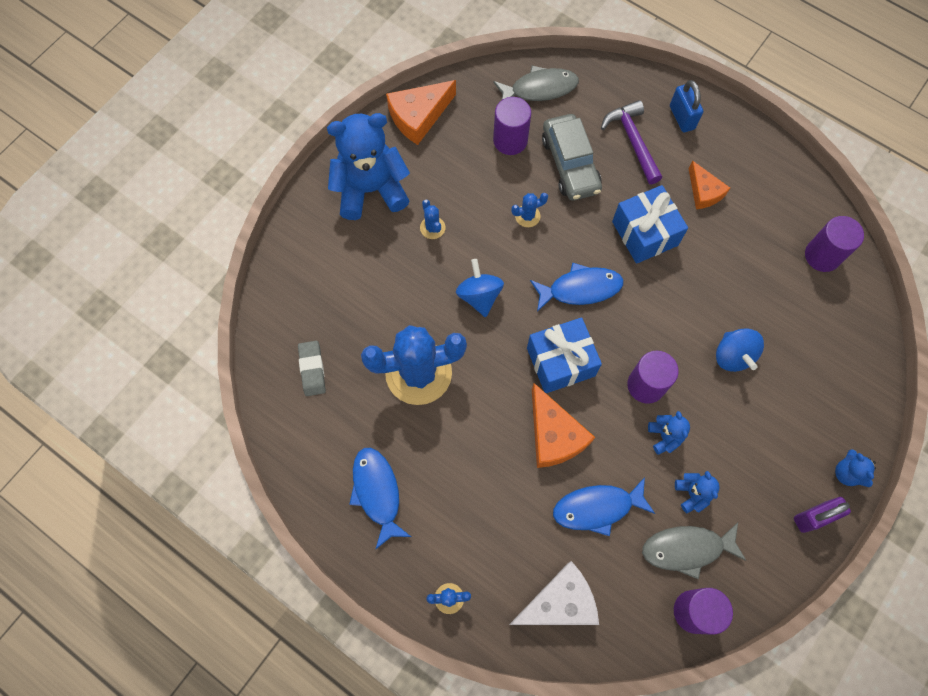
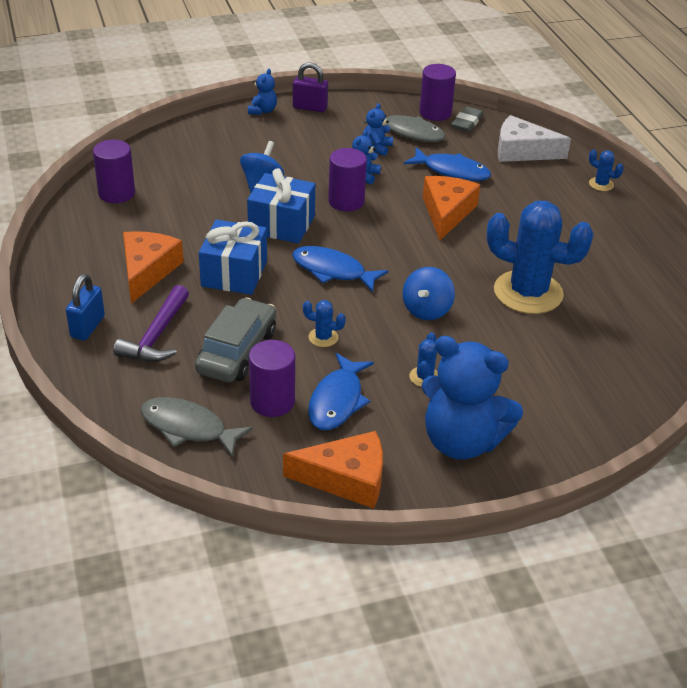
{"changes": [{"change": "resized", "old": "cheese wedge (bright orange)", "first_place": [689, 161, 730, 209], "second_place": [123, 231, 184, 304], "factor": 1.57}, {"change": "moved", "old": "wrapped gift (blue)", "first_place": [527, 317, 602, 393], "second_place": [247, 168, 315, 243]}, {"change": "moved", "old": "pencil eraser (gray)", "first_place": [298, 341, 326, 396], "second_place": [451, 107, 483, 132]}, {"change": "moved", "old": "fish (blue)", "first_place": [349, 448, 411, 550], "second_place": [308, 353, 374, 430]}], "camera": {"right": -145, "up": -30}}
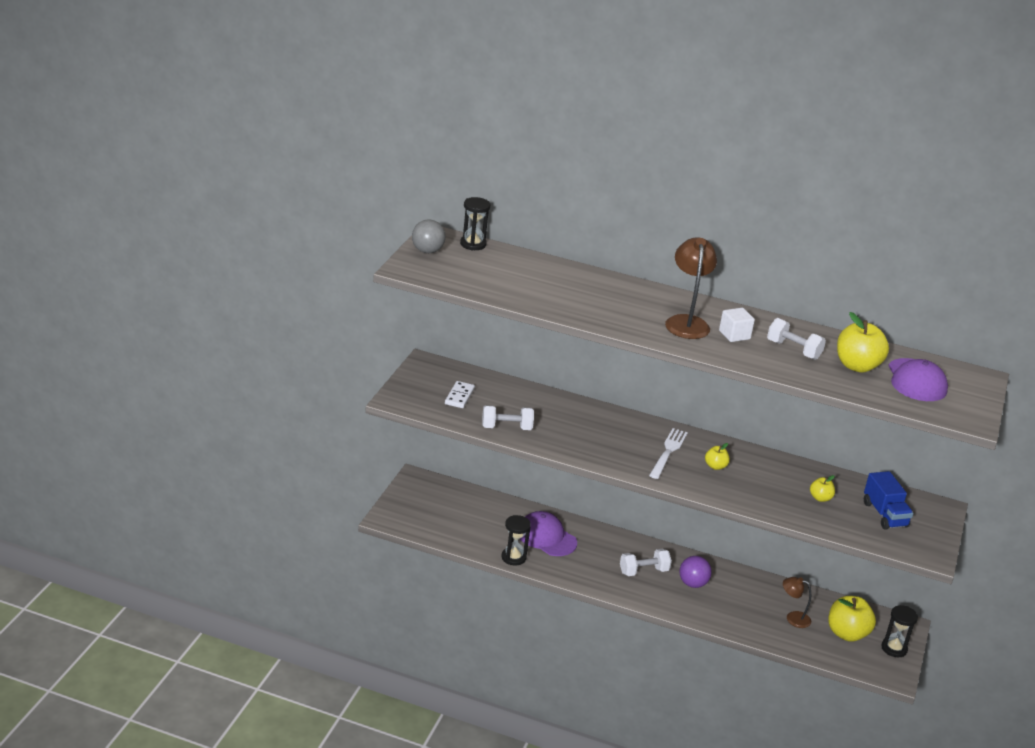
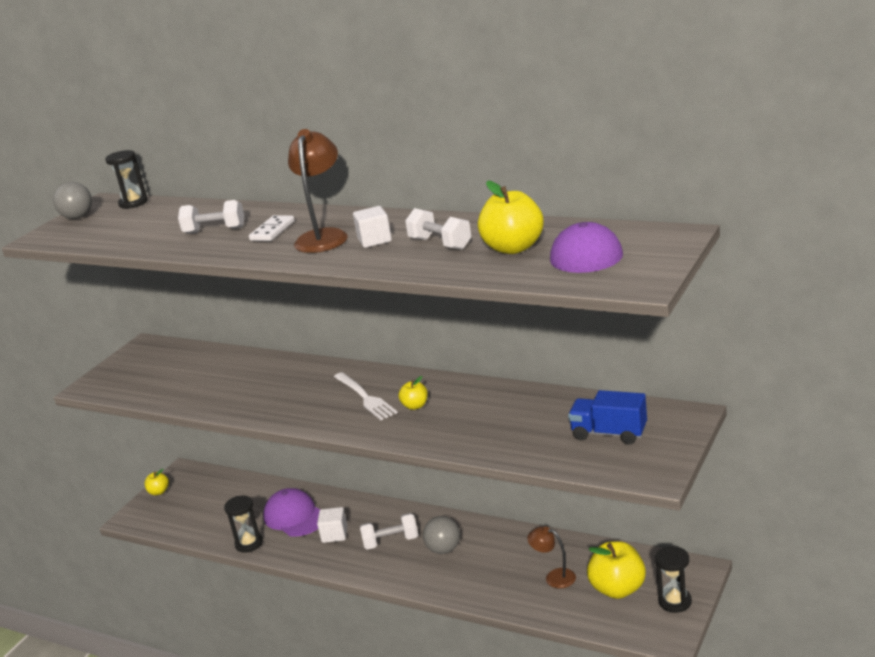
{"changes": [{"change": "moved", "old": "domino tile (snow-white)", "first_place": [445, 381, 475, 408], "second_place": [249, 215, 295, 241]}, {"change": "moved", "old": "hand weight (snow-white)", "first_place": [482, 405, 534, 430], "second_place": [178, 200, 244, 234]}, {"change": "turned", "old": "dinner fork (snow-white)", "first_place": [649, 428, 688, 479], "second_place": [334, 372, 398, 420], "degrees": 120}, {"change": "turned", "old": "toy truck (blue)", "first_place": [864, 471, 913, 530], "second_place": [568, 390, 647, 445], "degrees": 120}, {"change": "moved", "old": "toy apple (bright yellow)", "first_place": [810, 475, 835, 502], "second_place": [145, 469, 169, 495]}, {"change": "recoloured", "old": "ball (royal purple)", "new": "ball (gray)", "first_place": [679, 556, 712, 588], "second_place": [423, 516, 460, 554]}, {"change": "added", "new": "cube (snow-white)", "second_place": [317, 507, 348, 543]}], "camera": {"right": 15, "up": -5}}
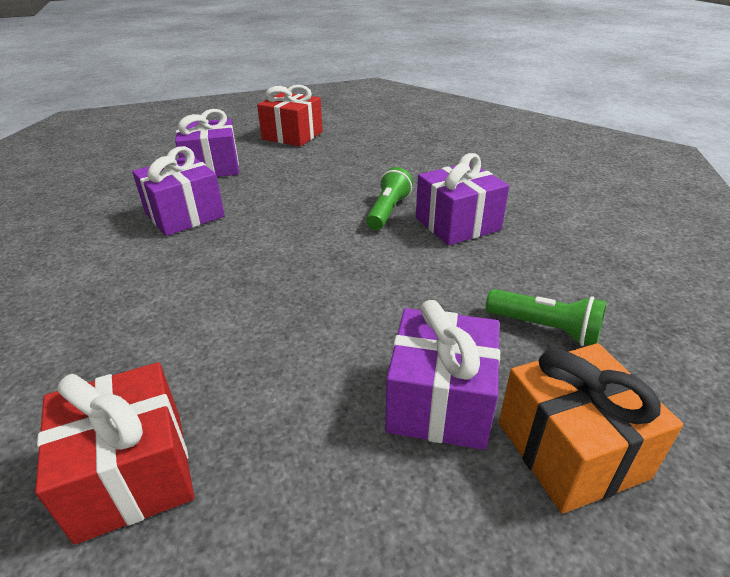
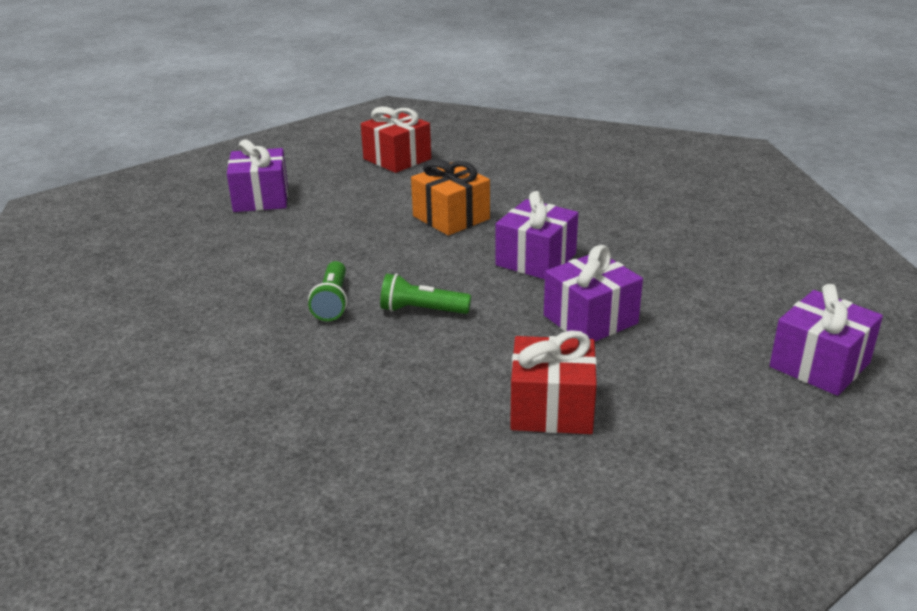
{"changes": [{"change": "moved", "old": "wrapped gift (royal purple)", "first_place": [416, 153, 509, 245], "second_place": [769, 284, 883, 396]}, {"change": "moved", "old": "pocket torch (leaf-green)", "first_place": [486, 289, 607, 346], "second_place": [380, 273, 471, 314]}, {"change": "moved", "old": "wrapped gift (bright orange)", "first_place": [499, 343, 683, 513], "second_place": [411, 159, 490, 235]}], "camera": {"right": 160, "up": -5}}
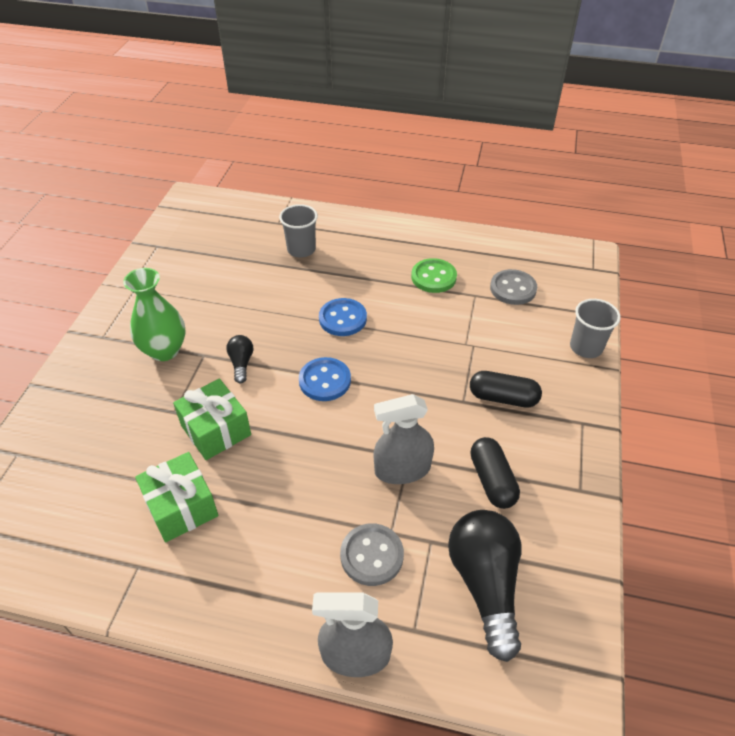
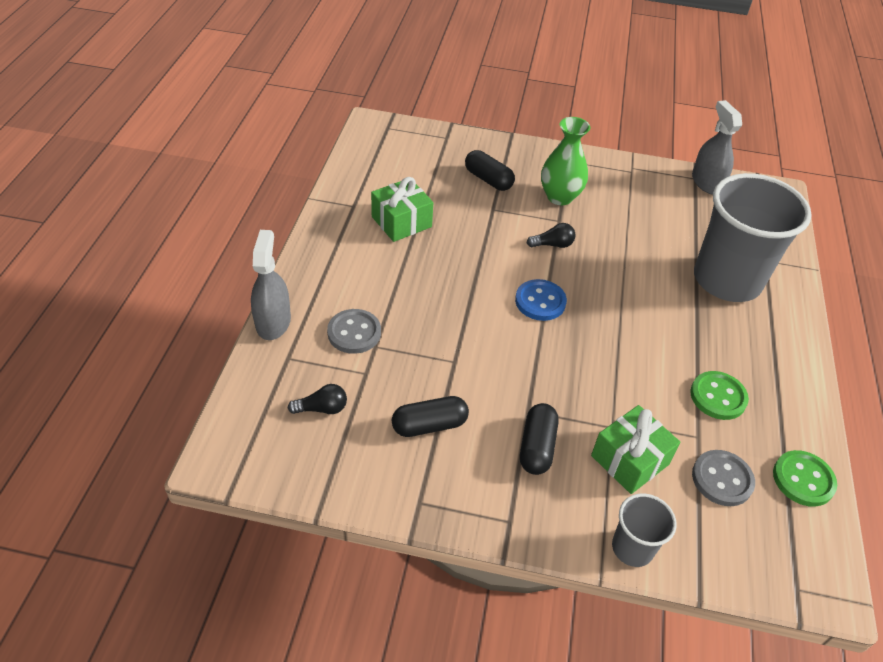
{"changes": [{"change": "resized", "old": "tumbler (gray)", "first_place": [279, 204, 318, 257], "second_place": [694, 173, 812, 302], "factor": 2.15}, {"change": "removed", "old": "shirt button (blue)", "first_place": [319, 298, 367, 336]}, {"change": "moved", "old": "wrapped gift (leaf-green)", "first_place": [173, 379, 251, 460], "second_place": [591, 405, 681, 494]}, {"change": "moved", "old": "sprayer (gray)", "first_place": [374, 394, 434, 484], "second_place": [692, 100, 742, 195]}, {"change": "resized", "old": "bulb (black)", "first_place": [448, 510, 522, 662], "second_place": [288, 384, 347, 414], "factor": 0.48}, {"change": "added", "new": "pill shape (black)", "second_place": [465, 150, 515, 191]}, {"change": "added", "new": "shirt button (leaf-green)", "second_place": [773, 450, 837, 507]}], "camera": {"right": 85, "up": 0}}
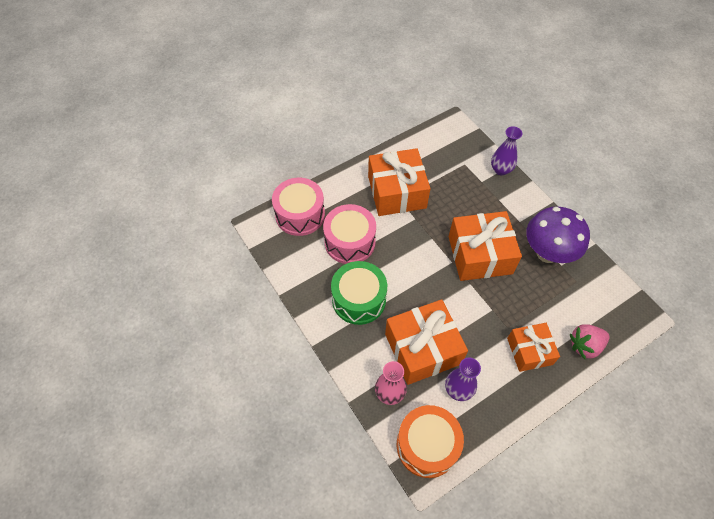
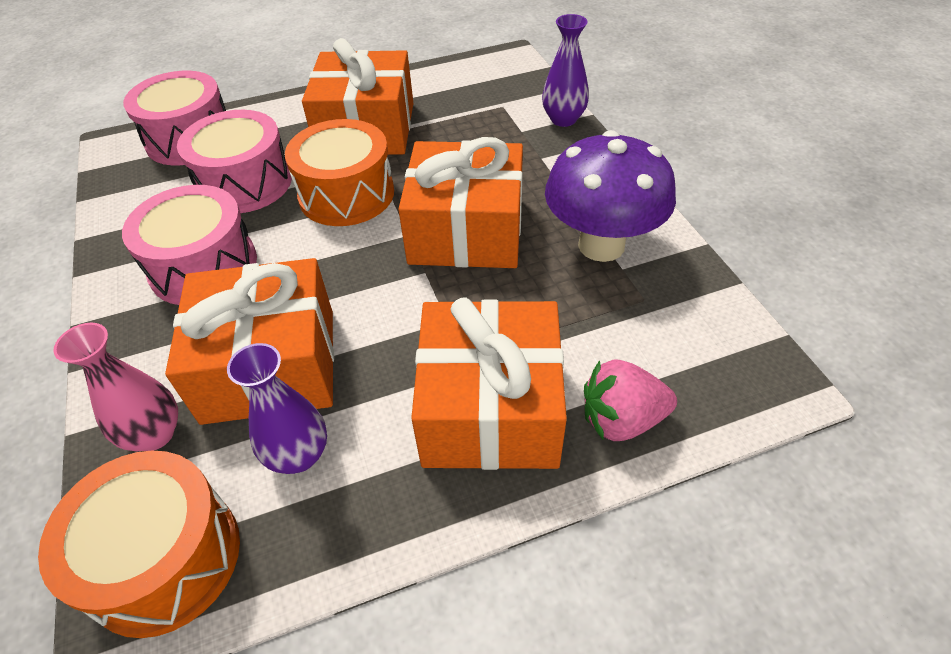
{"changes": [{"change": "recoloured", "old": "drum (leaf-green)", "new": "drum (rosy)", "first_place": [331, 261, 387, 325], "second_place": [122, 185, 257, 305]}, {"change": "resized", "old": "wrapped gift (bright orange)", "first_place": [507, 323, 560, 372], "second_place": [411, 298, 567, 470], "factor": 1.62}, {"change": "added", "new": "drum (bright orange)", "second_place": [285, 119, 394, 226]}], "camera": {"right": 15, "up": -10}}
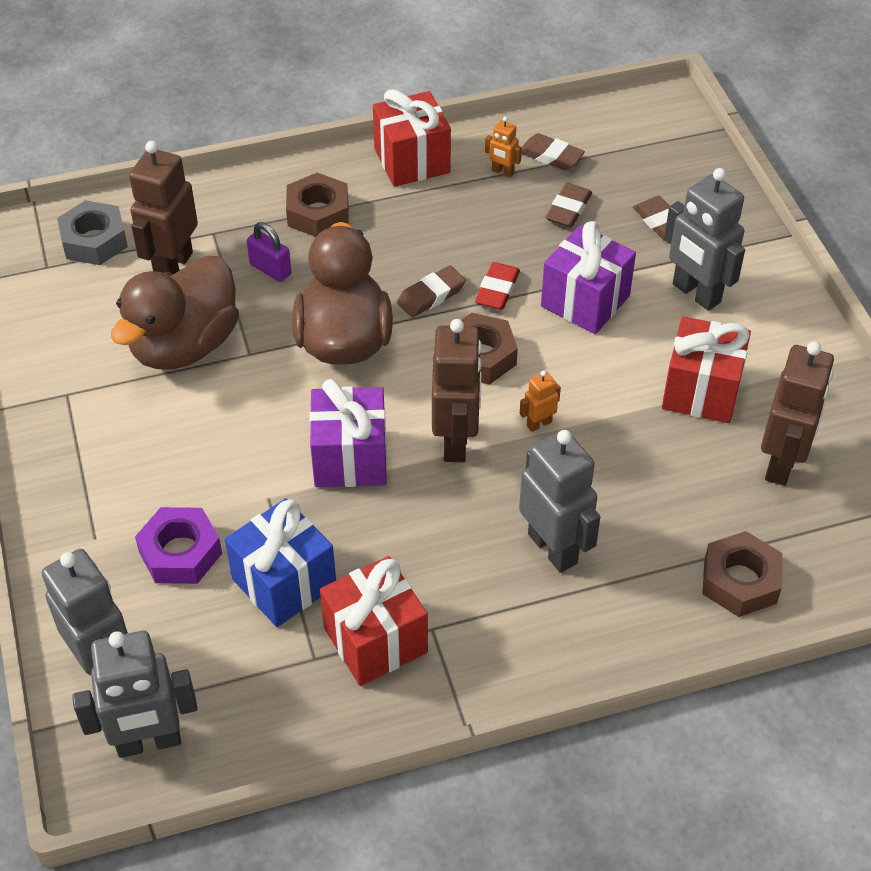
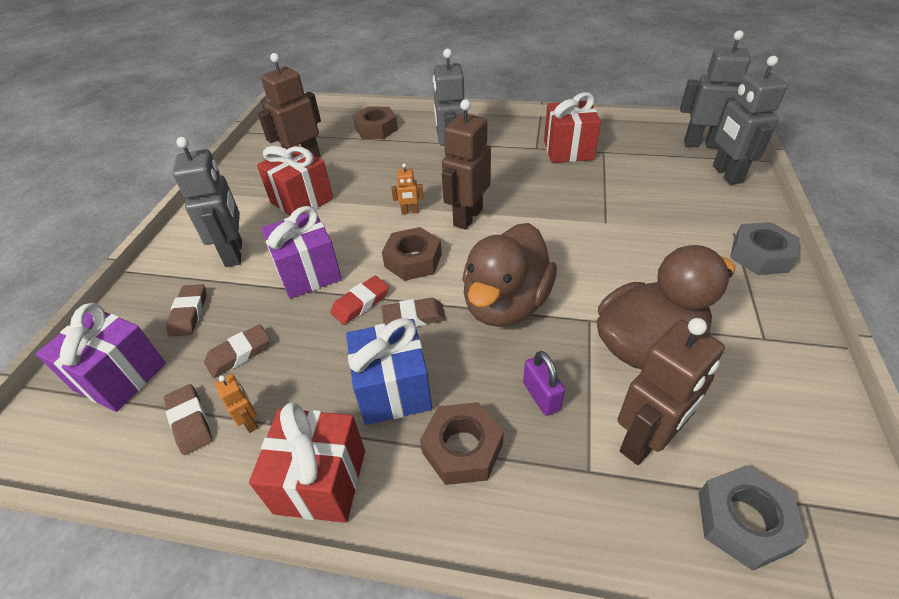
{"changes": [{"change": "moved", "old": "wrapped gift (royal purple)", "first_place": [310, 379, 387, 487], "second_place": [36, 303, 166, 412]}, {"change": "moved", "old": "wrapped gift (blue)", "first_place": [225, 498, 336, 627], "second_place": [346, 318, 432, 425]}, {"change": "removed", "old": "hexagon nut (royal purple)", "first_place": [135, 507, 222, 584]}, {"change": "added", "new": "hexagon nut (gray)", "second_place": [730, 222, 800, 275]}], "camera": {"right": -150, "up": -5}}
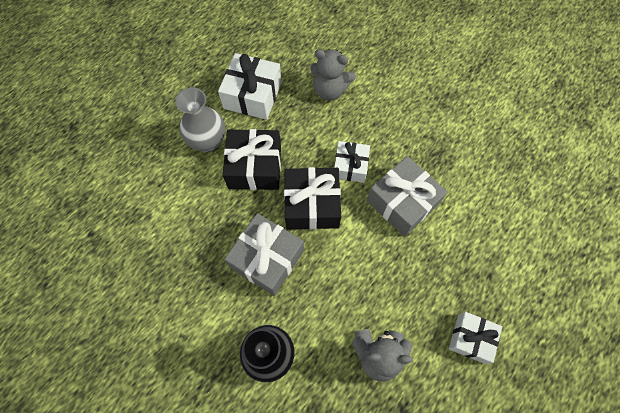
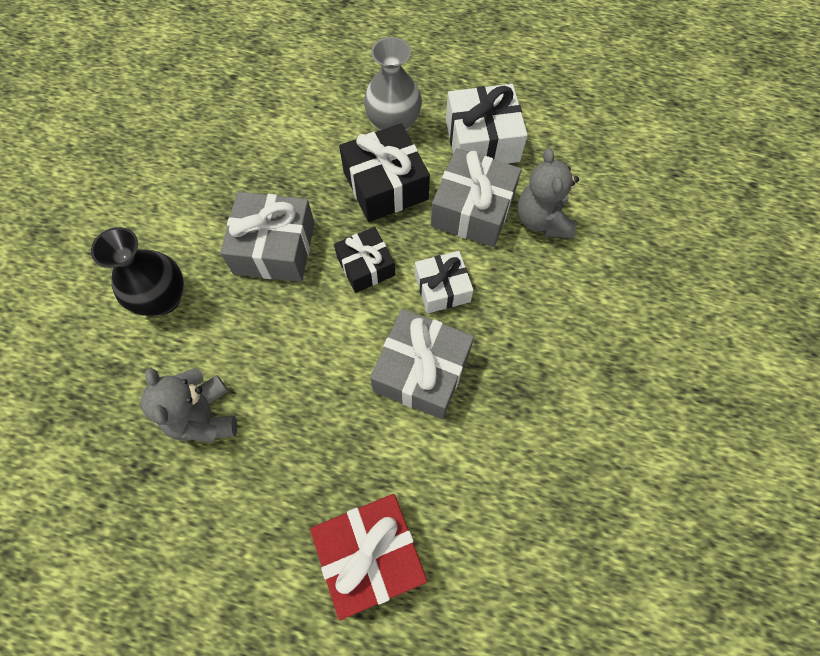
{"changes": [{"change": "resized", "old": "wrapped gift (black)", "first_place": [284, 167, 341, 230], "second_place": [334, 227, 395, 293], "factor": 0.64}, {"change": "removed", "old": "wrapped gift (snow-white)", "first_place": [449, 312, 502, 364]}, {"change": "added", "new": "wrapped gift (gray)", "second_place": [431, 148, 522, 247]}, {"change": "added", "new": "wrapped gift (scarlet)", "second_place": [310, 494, 427, 620]}], "camera": {"right": 65, "up": 0}}
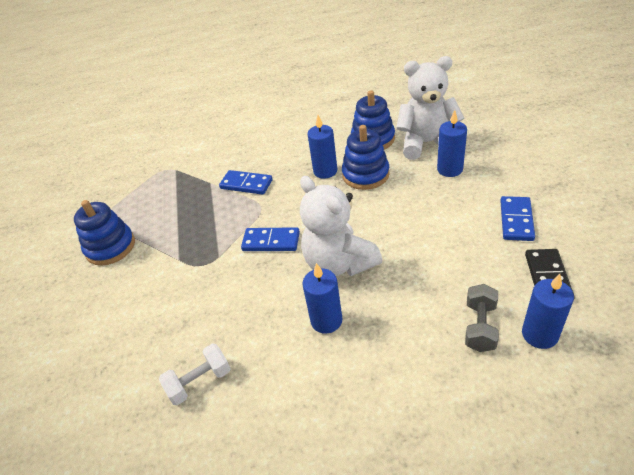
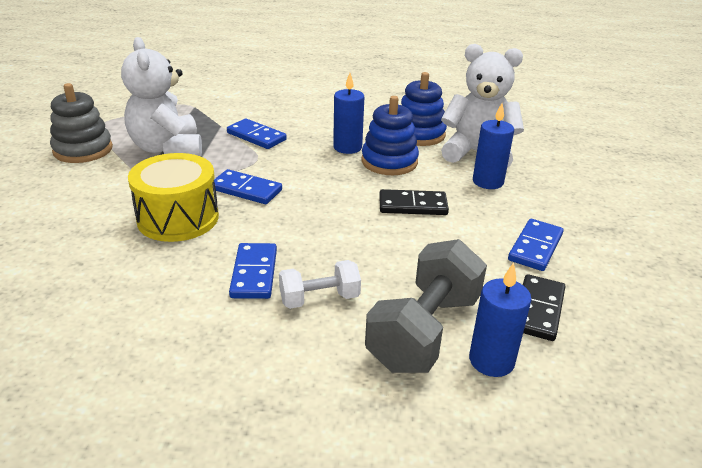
{"changes": [{"change": "moved", "old": "teddy (snow-white)", "first_place": [300, 176, 382, 276], "second_place": [121, 37, 202, 156]}, {"change": "recoloured", "old": "ring stacker (blue)", "new": "ring stacker (gray)", "first_place": [74, 200, 135, 266], "second_place": [50, 83, 113, 163]}, {"change": "replaced", "old": "candle (blue)", "new": "domino tile (blue)", "first_place": [302, 263, 343, 334], "second_place": [229, 243, 277, 299]}, {"change": "resized", "old": "hand weight (gray)", "first_place": [465, 284, 499, 352], "second_place": [365, 239, 487, 373], "factor": 1.78}, {"change": "moved", "old": "hand weight (snow-white)", "first_place": [159, 343, 231, 405], "second_place": [279, 260, 361, 309]}, {"change": "added", "new": "drum (bright yellow)", "second_place": [128, 153, 219, 242]}, {"change": "added", "new": "domino tile (black)", "second_place": [379, 189, 449, 215]}], "camera": {"right": 10, "up": -10}}
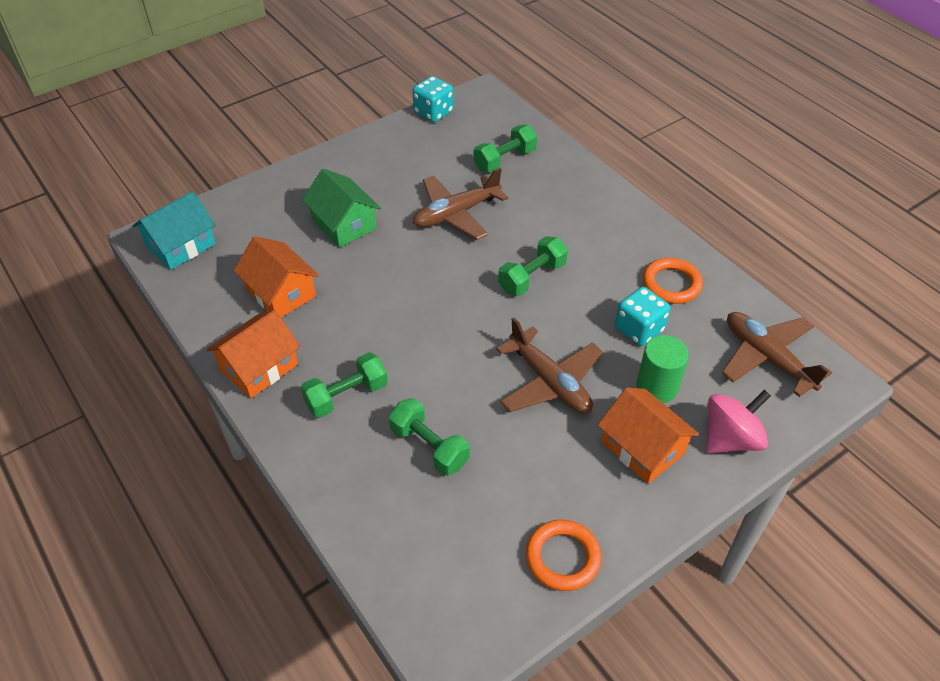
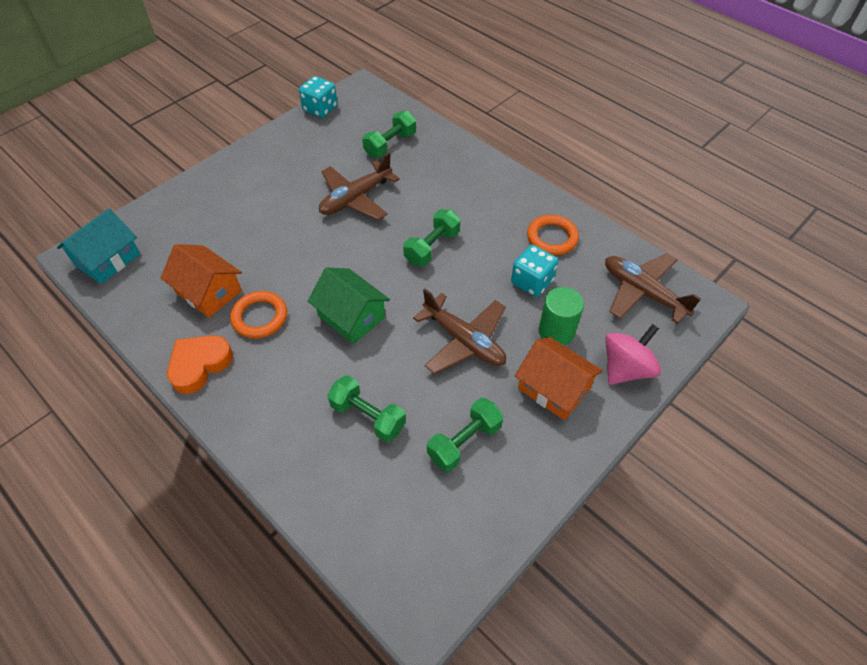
{"changes": [{"change": "moved", "old": "house (leaf-green)", "first_place": [302, 169, 381, 248], "second_place": [308, 267, 390, 344]}, {"change": "replaced", "old": "house (bright orange)", "new": "love heart (bright orange)", "first_place": [206, 310, 300, 398], "second_place": [167, 335, 233, 394]}, {"change": "moved", "old": "hand weight (leaf-green)", "first_place": [300, 352, 388, 418], "second_place": [427, 398, 504, 472]}, {"change": "moved", "old": "hoop (bright orange)", "first_place": [526, 520, 602, 591], "second_place": [230, 291, 287, 339]}], "camera": {"right": -10, "up": 5}}
